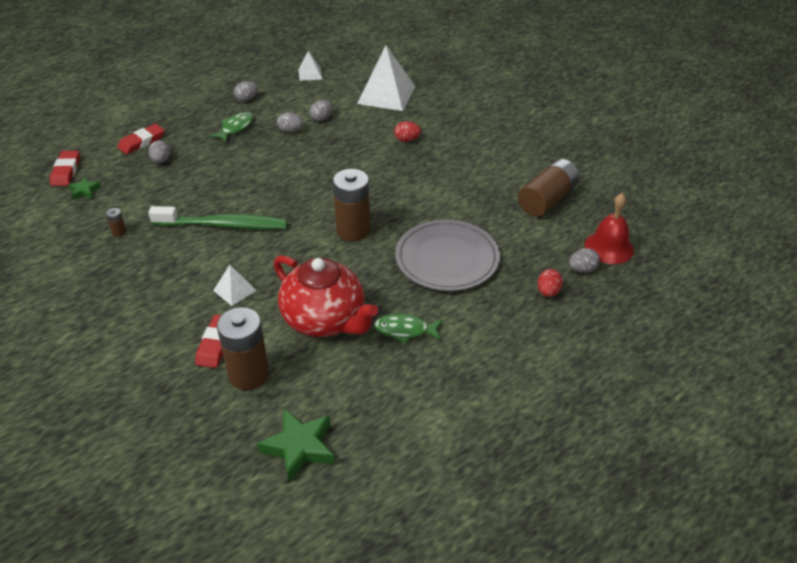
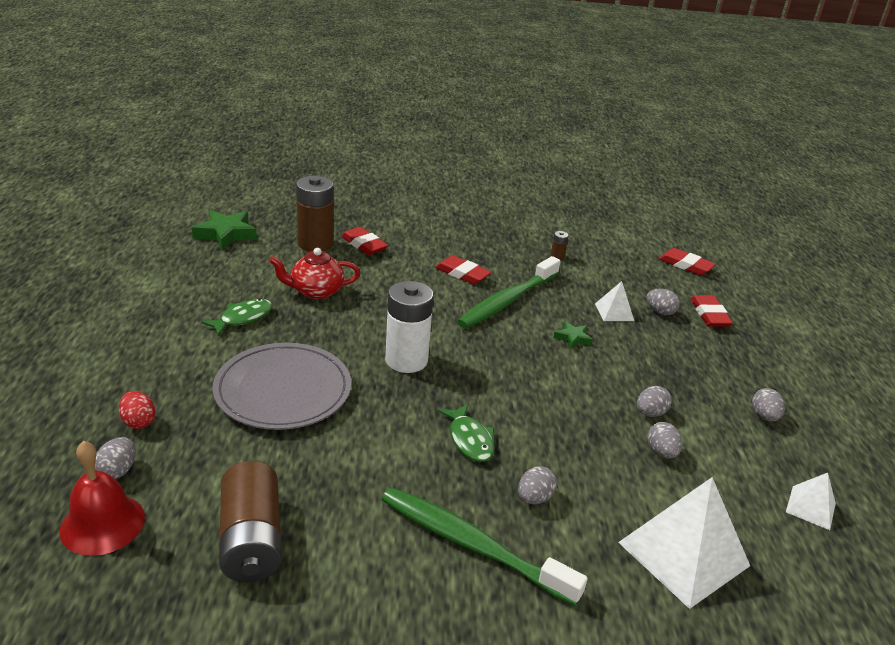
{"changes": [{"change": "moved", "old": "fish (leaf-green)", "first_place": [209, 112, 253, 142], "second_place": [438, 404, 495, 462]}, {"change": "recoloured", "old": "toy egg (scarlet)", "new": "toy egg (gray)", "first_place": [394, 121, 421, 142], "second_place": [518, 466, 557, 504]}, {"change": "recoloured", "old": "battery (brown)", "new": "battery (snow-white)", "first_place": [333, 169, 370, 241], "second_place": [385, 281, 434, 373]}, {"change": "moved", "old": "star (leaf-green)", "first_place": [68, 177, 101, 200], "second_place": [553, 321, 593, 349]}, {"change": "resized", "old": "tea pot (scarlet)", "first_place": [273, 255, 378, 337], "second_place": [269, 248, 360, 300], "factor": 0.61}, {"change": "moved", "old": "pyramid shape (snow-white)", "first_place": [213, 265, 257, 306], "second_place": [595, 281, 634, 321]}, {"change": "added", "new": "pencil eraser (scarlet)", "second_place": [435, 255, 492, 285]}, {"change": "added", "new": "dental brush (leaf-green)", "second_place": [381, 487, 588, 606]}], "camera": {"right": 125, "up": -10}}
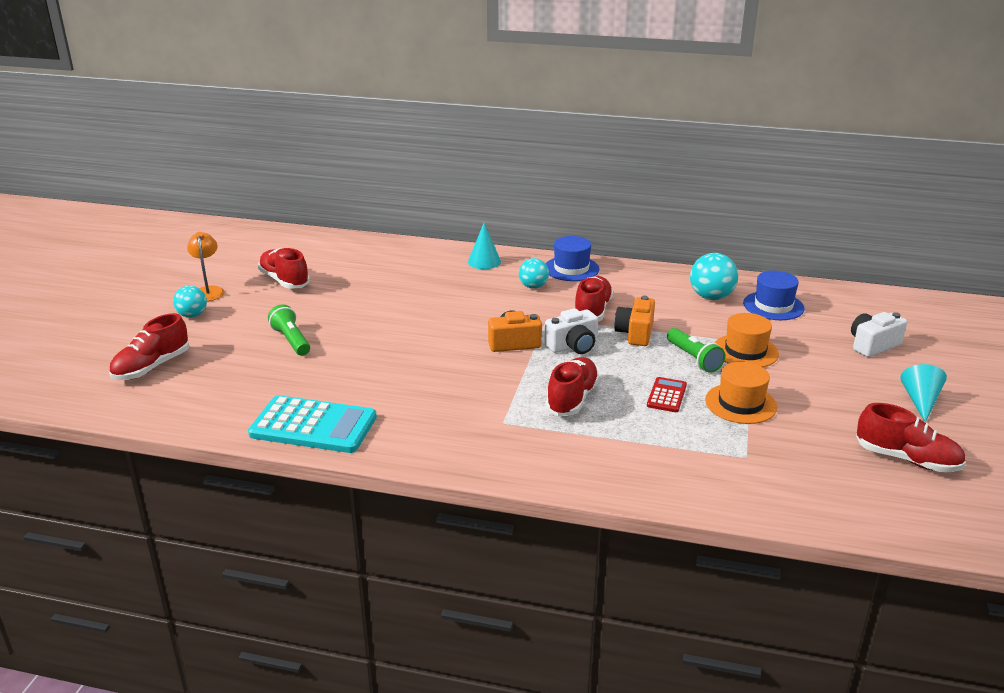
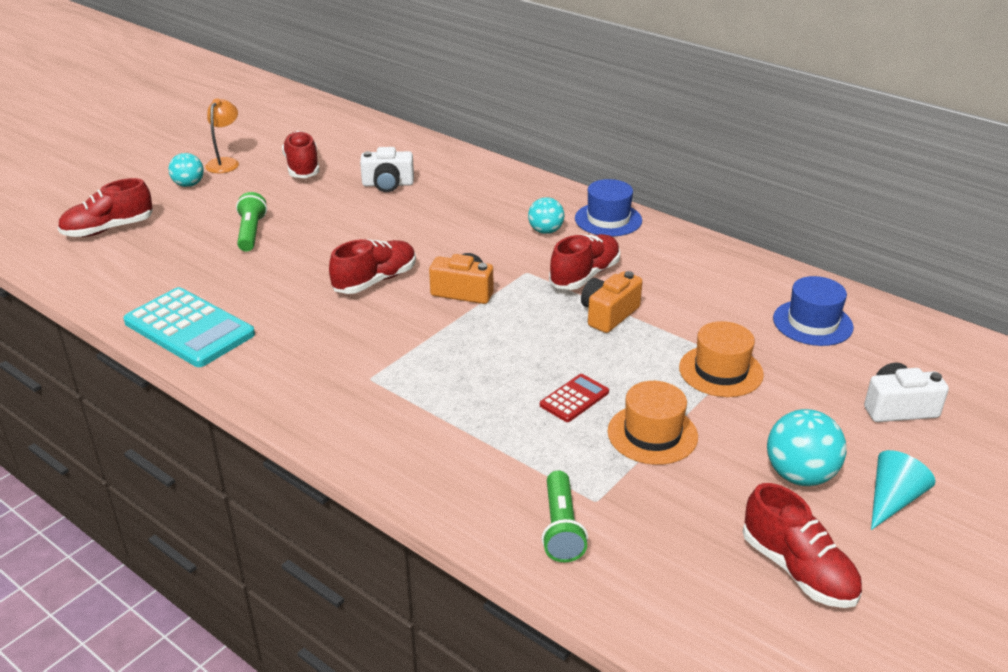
{"changes": [{"change": "removed", "old": "cone (teal)", "first_place": [468, 223, 501, 269]}, {"change": "moved", "old": "ball (teal)", "first_place": [690, 253, 738, 300], "second_place": [767, 409, 847, 486]}, {"change": "moved", "old": "photo camera (snow-white)", "first_place": [544, 308, 598, 354], "second_place": [360, 147, 414, 192]}, {"change": "moved", "old": "pocket torch (leaf-green)", "first_place": [667, 328, 725, 373], "second_place": [542, 470, 588, 562]}, {"change": "moved", "old": "shoe (scarlet)", "first_place": [546, 357, 600, 416], "second_place": [329, 239, 416, 294]}], "camera": {"right": 25, "up": 5}}
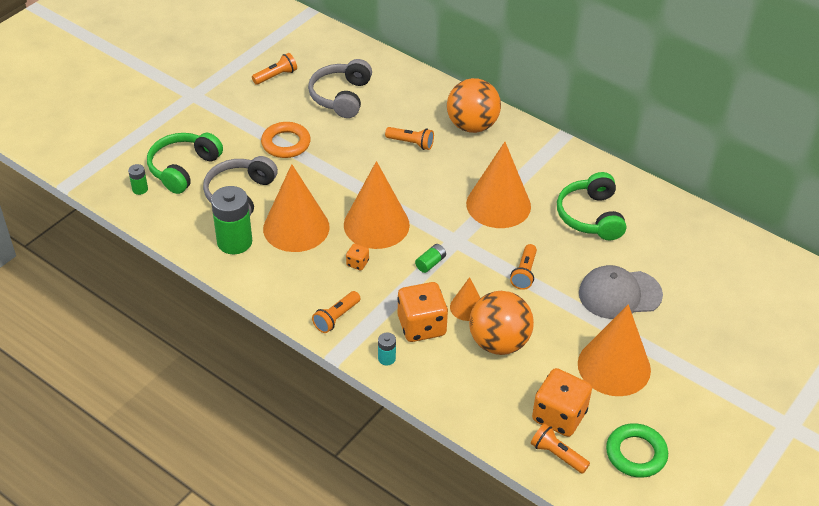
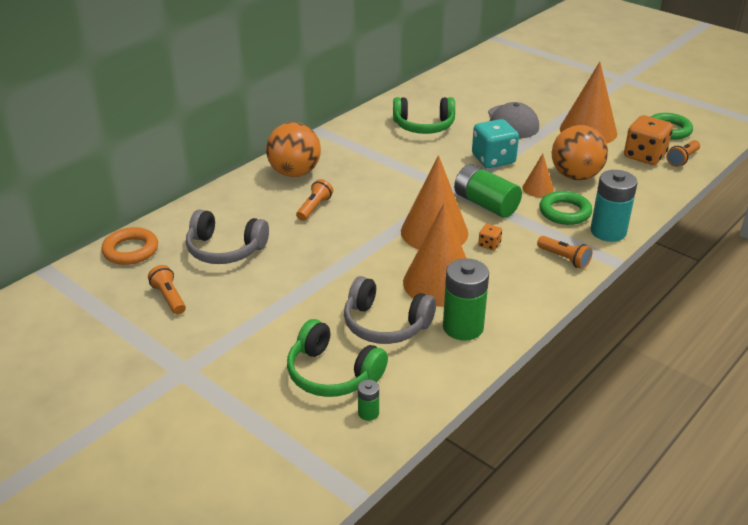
{"changes": [{"change": "moved", "old": "hoop (bright orange)", "first_place": [261, 122, 311, 158], "second_place": [101, 227, 158, 265]}, {"change": "removed", "old": "cone (bright orange)", "first_place": [466, 142, 531, 228]}, {"change": "resized", "old": "battery (leaf-green)", "first_place": [415, 244, 446, 273], "second_place": [454, 164, 522, 218], "factor": 2.16}, {"change": "replaced", "old": "pocket torch (bright orange)", "new": "game die (teal)", "first_place": [510, 244, 537, 290], "second_place": [472, 119, 519, 168]}, {"change": "replaced", "old": "game die (bright orange)", "new": "hoop (leaf-green)", "first_place": [397, 282, 448, 342], "second_place": [539, 191, 592, 225]}, {"change": "resized", "old": "battery (teal)", "first_place": [378, 332, 396, 365], "second_place": [591, 170, 638, 242], "factor": 2.16}], "camera": {"right": -85, "up": -10}}
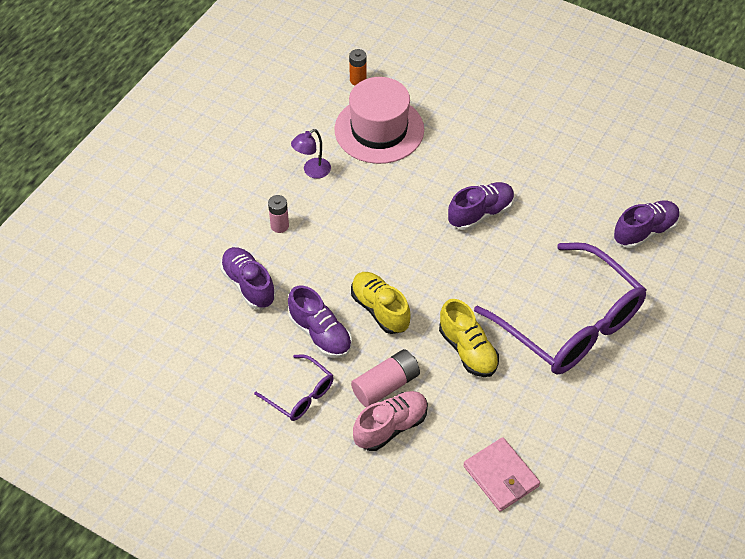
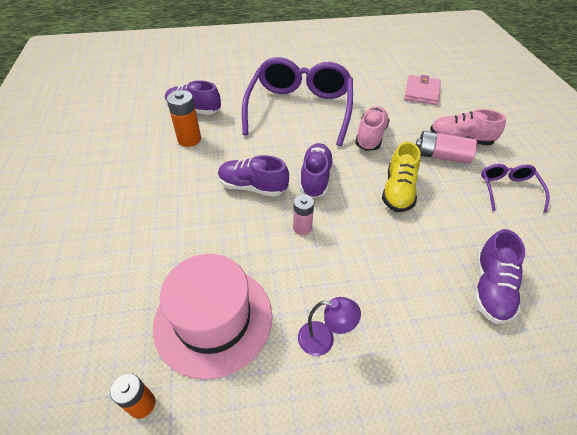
{"changes": [{"change": "moved", "old": "battery (rosy)", "first_place": [268, 195, 289, 233], "second_place": [293, 194, 314, 235]}, {"change": "moved", "old": "shoe (royal purple)", "first_place": [288, 285, 352, 358], "second_place": [300, 143, 334, 198]}, {"change": "recoloured", "old": "shoe (bright yellow)", "new": "shoe (rosy)", "first_place": [439, 299, 499, 377], "second_place": [355, 106, 390, 151]}, {"change": "added", "new": "battery (bright orange)", "second_place": [167, 90, 201, 147]}], "camera": {"right": -130, "up": -5}}
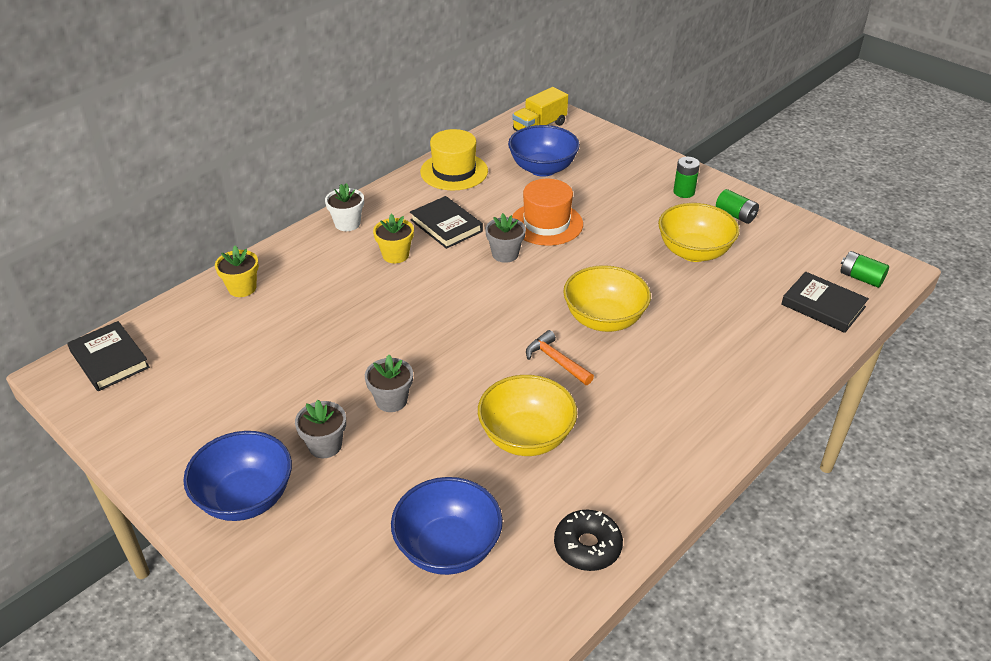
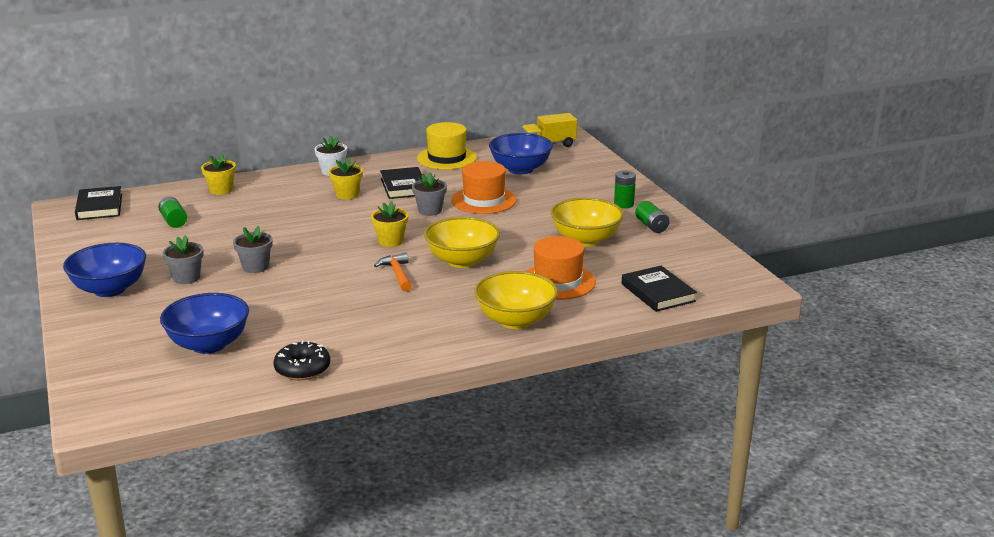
{"changes": [{"change": "moved", "old": "battery (leaf-green)", "first_place": [840, 251, 889, 288], "second_place": [158, 197, 187, 228]}, {"change": "moved", "old": "deep dish (bright yellow)", "first_place": [478, 375, 577, 456], "second_place": [474, 271, 558, 329]}, {"change": "added", "new": "plant pot (bright yellow)", "second_place": [371, 201, 408, 247]}, {"change": "added", "new": "top hat (bright orange)", "second_place": [526, 236, 596, 300]}], "camera": {"right": 25, "up": -15}}
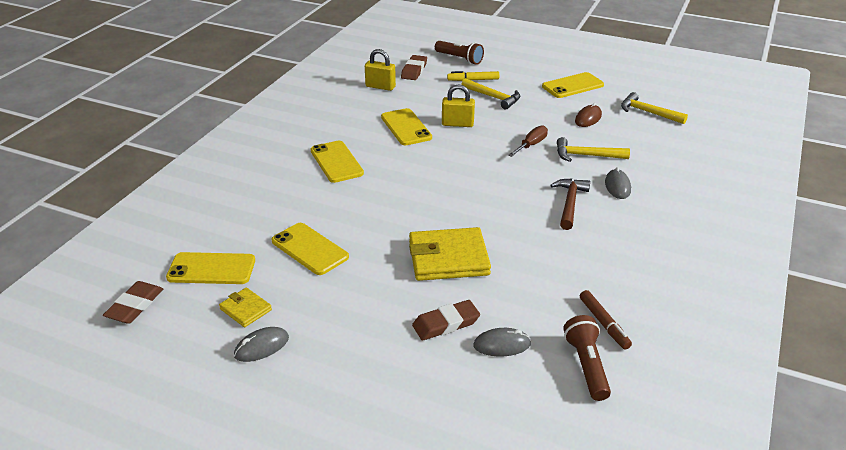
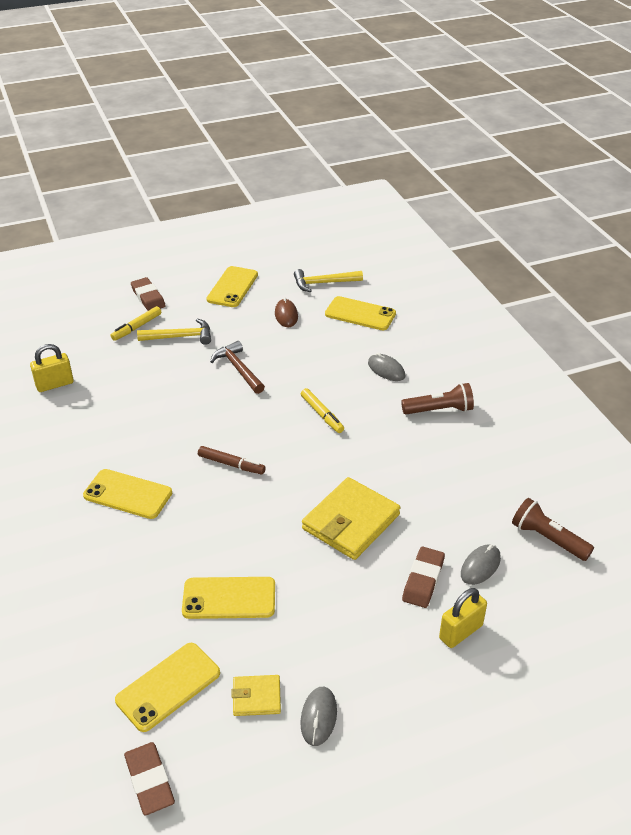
{"changes": [{"change": "moved", "old": "pocket torch (brown)", "first_place": [435, 41, 484, 65], "second_place": [401, 383, 474, 414]}, {"change": "moved", "old": "pencil eraser (brown)", "first_place": [401, 55, 427, 80], "second_place": [131, 277, 166, 311]}, {"change": "moved", "old": "padlock (bright yellow)", "first_place": [442, 85, 475, 127], "second_place": [439, 588, 487, 648]}, {"change": "moved", "old": "phone (bright yellow)", "first_place": [381, 108, 432, 145], "second_place": [325, 296, 396, 330]}, {"change": "removed", "old": "flat screwdriver (brown)", "first_place": [508, 125, 548, 157]}, {"change": "removed", "old": "hammer (bright yellow)", "first_place": [557, 137, 630, 162]}, {"change": "moved", "old": "hammer (brown)", "first_place": [550, 179, 590, 230], "second_place": [210, 341, 265, 394]}, {"change": "moved", "old": "marker (brown)", "first_place": [580, 290, 632, 349], "second_place": [198, 446, 266, 475]}, {"change": "added", "new": "marker (bright yellow)", "second_place": [301, 388, 344, 433]}], "camera": {"right": -45, "up": 5}}
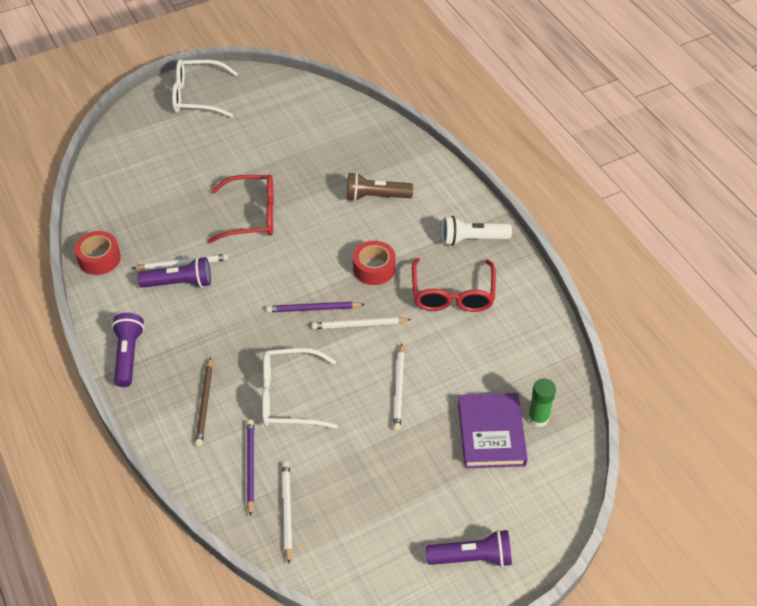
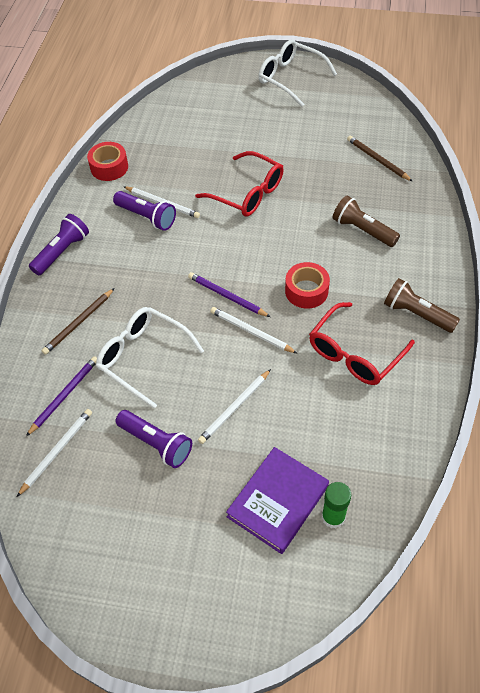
{"changes": [{"change": "recoloured", "old": "pocket torch (snow-white)", "new": "pocket torch (brown)", "first_place": [442, 216, 512, 246], "second_place": [384, 278, 460, 333]}, {"change": "moved", "old": "pocket torch (royal purple)", "first_place": [426, 530, 512, 567], "second_place": [116, 410, 192, 468]}, {"change": "added", "new": "pencil (brown)", "second_place": [347, 136, 412, 181]}], "camera": {"right": 40, "up": 5}}
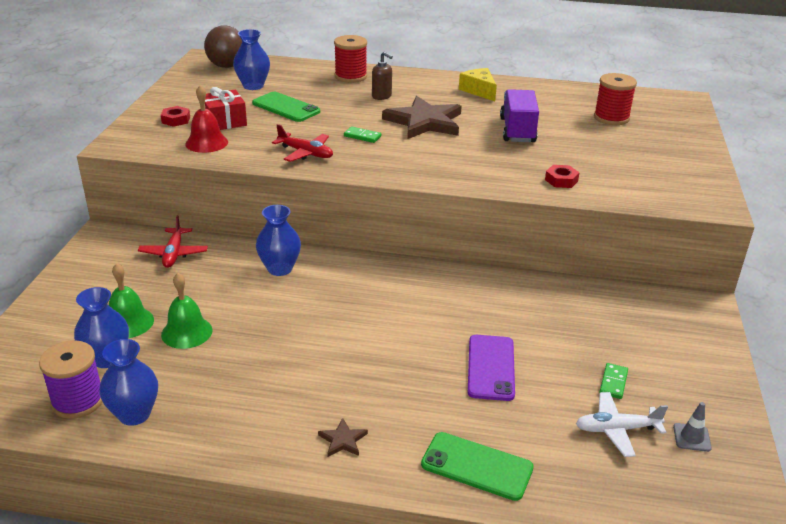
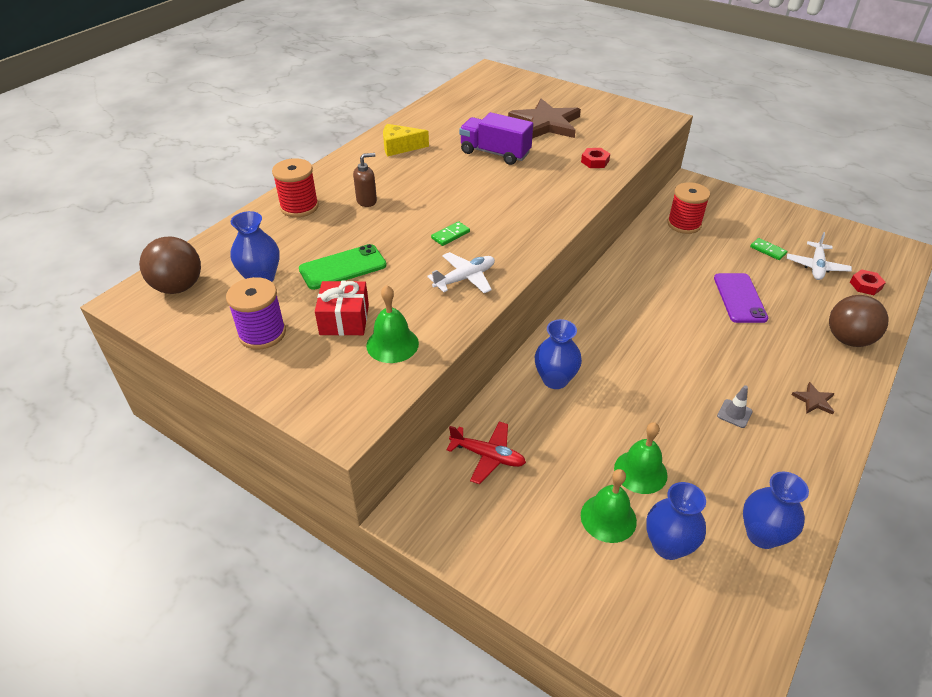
{"changes": [{"change": "moved", "old": "reel of thread (scarlet)", "first_place": [594, 73, 637, 125], "second_place": [667, 182, 710, 234]}, {"change": "recoloured", "old": "bell (scarlet)", "new": "bell (leaf-green)", "first_place": [185, 85, 228, 153], "second_place": [366, 285, 419, 363]}, {"change": "moved", "old": "star (brown)", "first_place": [382, 96, 462, 139], "second_place": [508, 98, 581, 139]}, {"change": "moved", "old": "hexagon nut (scarlet)", "first_place": [161, 106, 190, 127], "second_place": [850, 269, 886, 295]}, {"change": "recoloured", "old": "aeroplane (scarlet)", "new": "aeroplane (snow-white)", "first_place": [272, 124, 333, 162], "second_place": [427, 252, 495, 293]}, {"change": "turned", "old": "phone (royal purple)", "first_place": [468, 335, 515, 401], "second_place": [714, 273, 768, 323], "degrees": 60}, {"change": "moved", "old": "reel of thread (royal purple)", "first_place": [39, 341, 102, 419], "second_place": [226, 277, 286, 350]}, {"change": "moved", "old": "traffic cone (gray)", "first_place": [673, 402, 712, 452], "second_place": [717, 385, 753, 428]}, {"change": "replaced", "old": "phone (leaf-green)", "new": "ball (brown)", "first_place": [421, 432, 534, 501], "second_place": [829, 295, 889, 347]}], "camera": {"right": -65, "up": 10}}
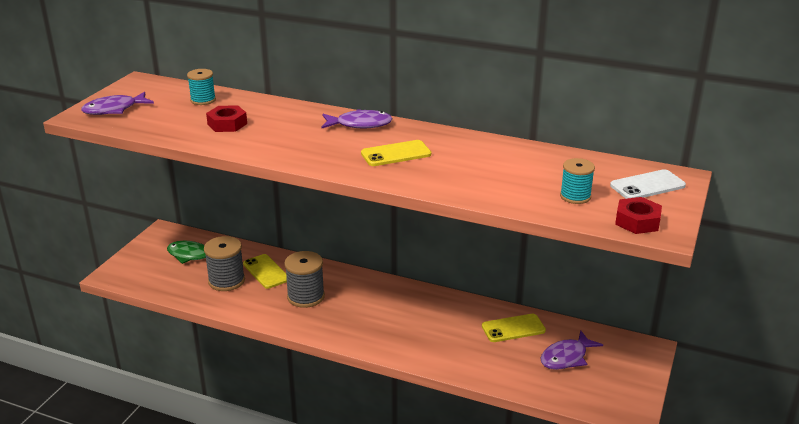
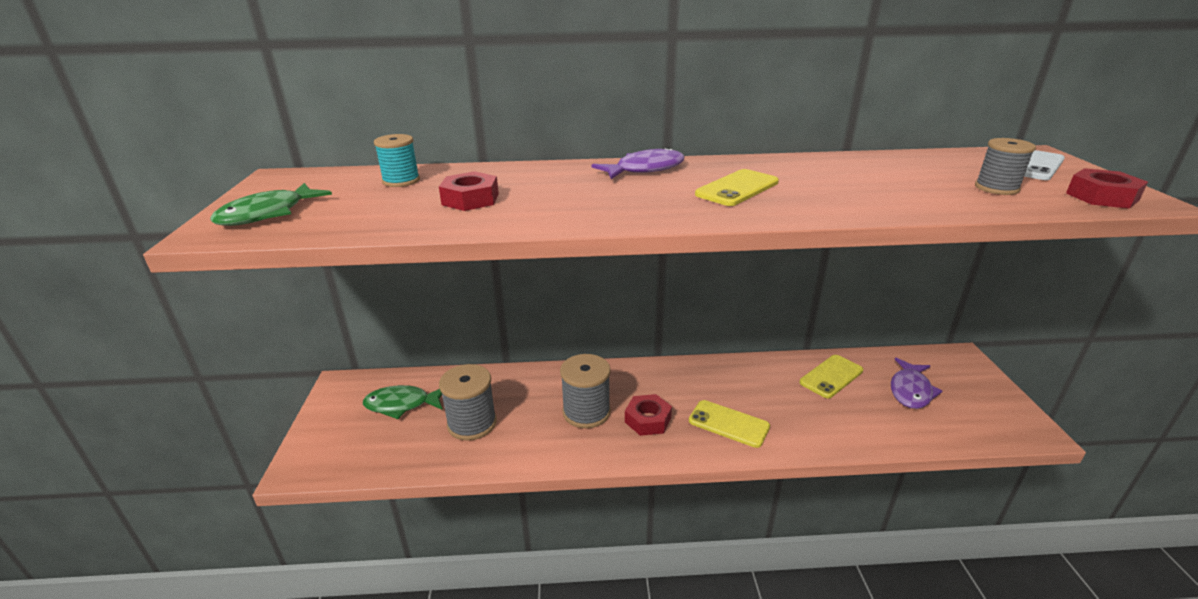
{"changes": [{"change": "recoloured", "old": "fish (royal purple)", "new": "fish (leaf-green)", "first_place": [81, 92, 154, 115], "second_place": [210, 183, 332, 226]}, {"change": "recoloured", "old": "reel of thread (teal)", "new": "reel of thread (gray)", "first_place": [560, 158, 595, 204], "second_place": [975, 138, 1036, 195]}, {"change": "moved", "old": "phone (bright yellow)", "first_place": [243, 254, 287, 289], "second_place": [689, 400, 770, 448]}, {"change": "added", "new": "hexagon nut (scarlet)", "second_place": [625, 394, 672, 436]}], "camera": {"right": -25, "up": 0}}
